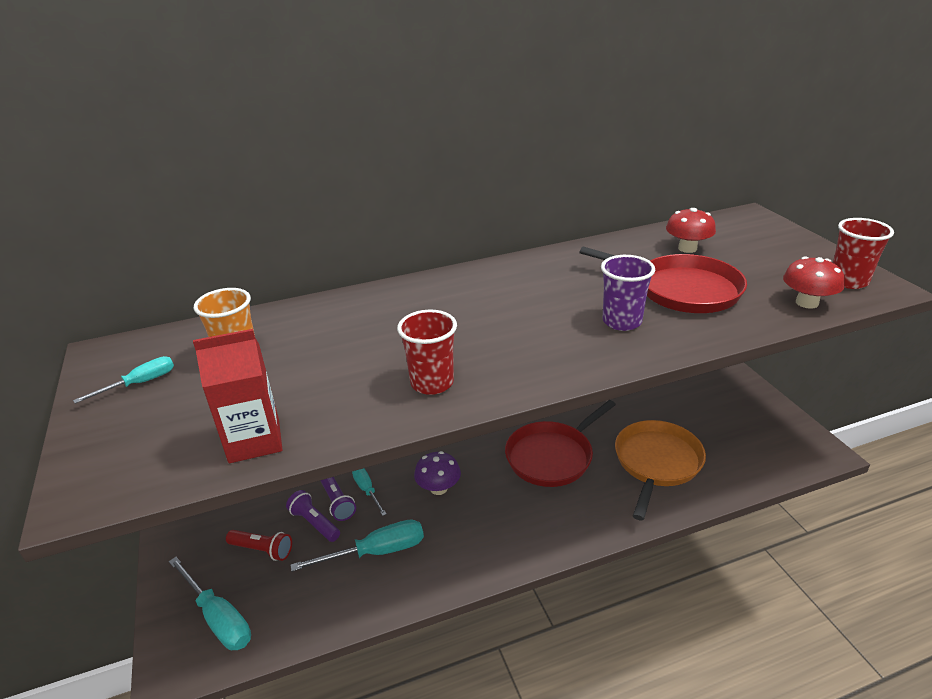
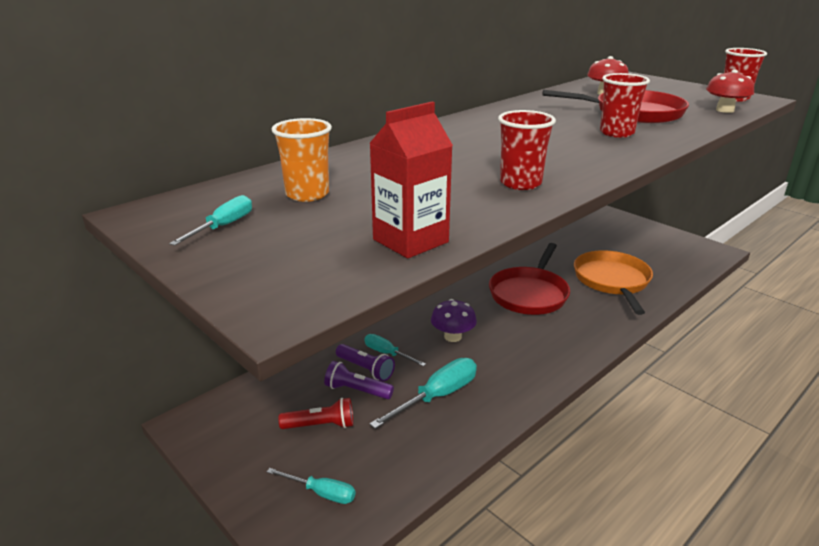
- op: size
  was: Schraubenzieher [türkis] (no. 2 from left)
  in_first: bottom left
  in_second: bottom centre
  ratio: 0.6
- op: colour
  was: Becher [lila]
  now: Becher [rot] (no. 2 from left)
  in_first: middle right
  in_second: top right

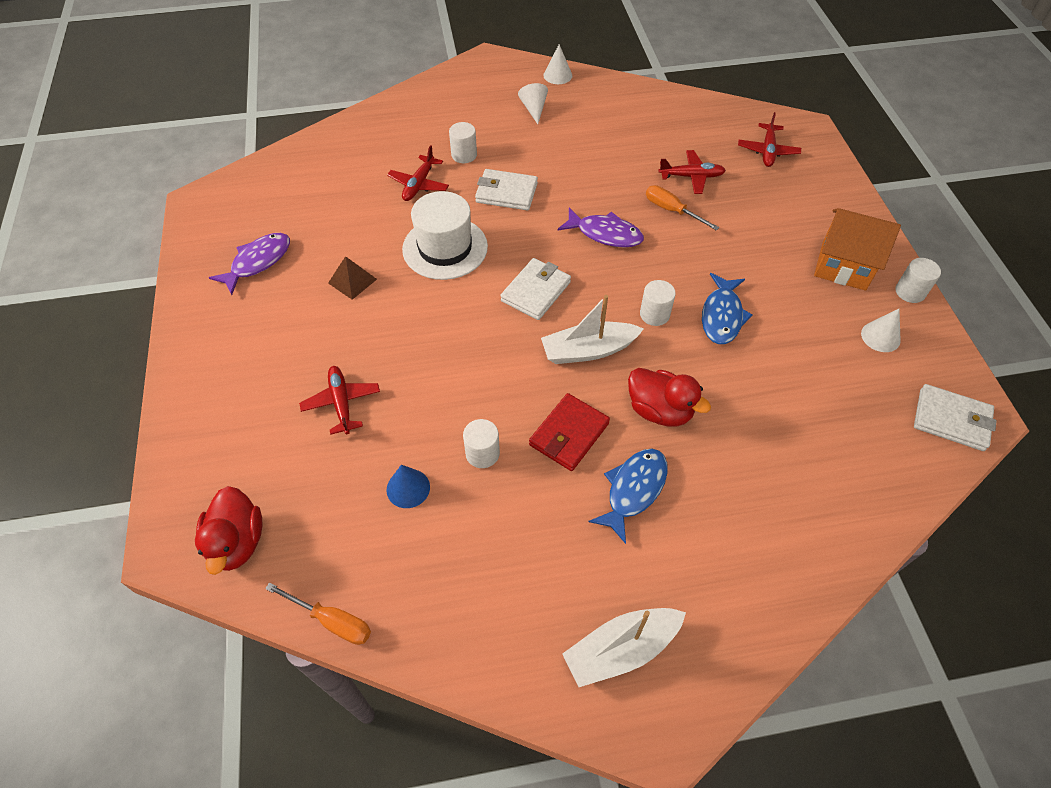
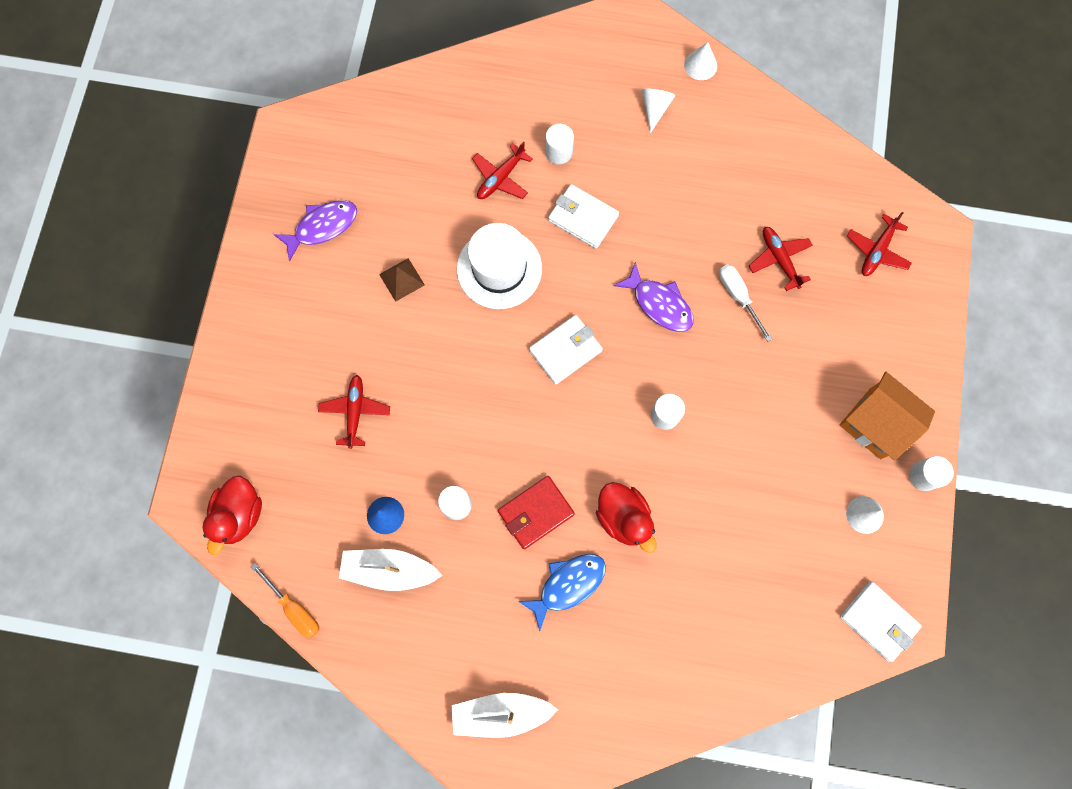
- op: relocated
  was: Boot [weiß] (no. 1 from left)
  in_first: centre
  in_second: bottom centre
- op: colour
  was: Schraubenzieher [orange] (no. 2 from left)
  now: Schraubenzieher [weiß]
  in_first: top centre
  in_second: middle right
- op: spun
  was: Flugzeug [rot] (no. 3 from left)
  in_first: top centre
  in_second: top right
  clockwise: -135
- op: missing
  was: Fisch [blau] (no. 2 from left)
  in_first: middle right

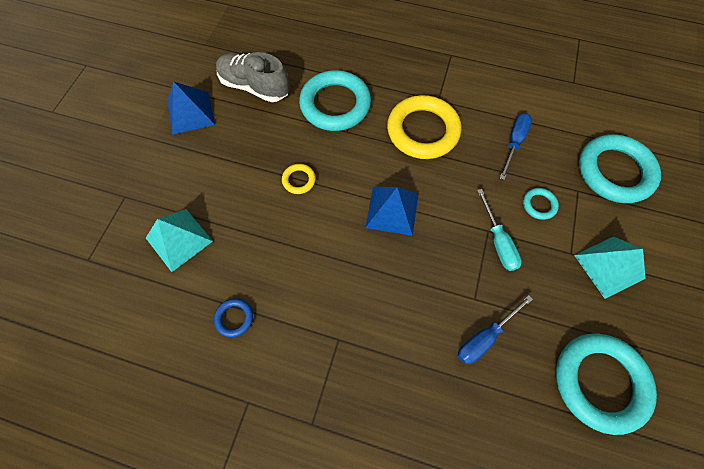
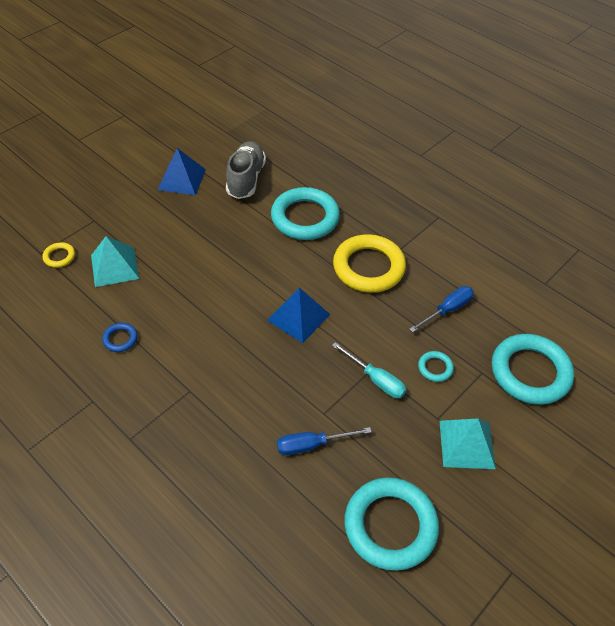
- op: spun
  was: Schuh [grau]
  in_first: top centre
  in_second: top centre
  clockwise: 45
- op: relocated
  was: Ring [gelb] (no. 1 from left)
  in_first: centre
  in_second: middle left
- op: spun
  was: Schraubenzieher [türkis]
  in_first: middle right
  in_second: centre
  clockwise: -60

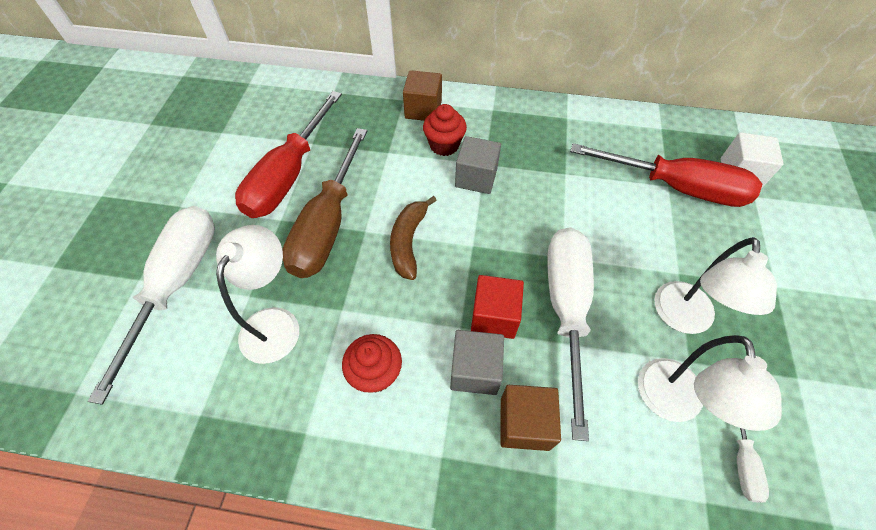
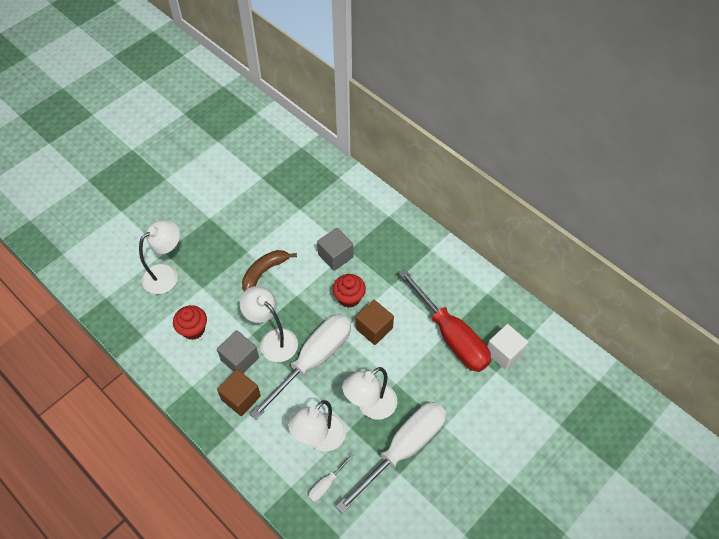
- op: relocated
  was: Schraubenzieher [weiß] (no. 1 from left in the first image)
  now: Schraubenzieher [weiß] (no. 3 from left)
  in_first: middle left
  in_second: bottom centre
- op: missing
  was: Schraubenzieher [rot] (no. 1 from left)
  in_first: top left
- op: missing
  was: Schraubenzieher [braun]
  in_first: centre
- op: relocated
  was: Kubus [braun] (no. 1 from left in the first image)
  now: Kubus [braun] (no. 2 from left)
  in_first: top centre
  in_second: centre
- op: relocated
  was: Muffin [rot] (no. 2 from left)
  in_first: top centre
  in_second: centre
- op: exchanged
  was: Kubus [rot]
  now: Lampe [weiß] (no. 2 from left)
  in_first: centre
  in_second: centre

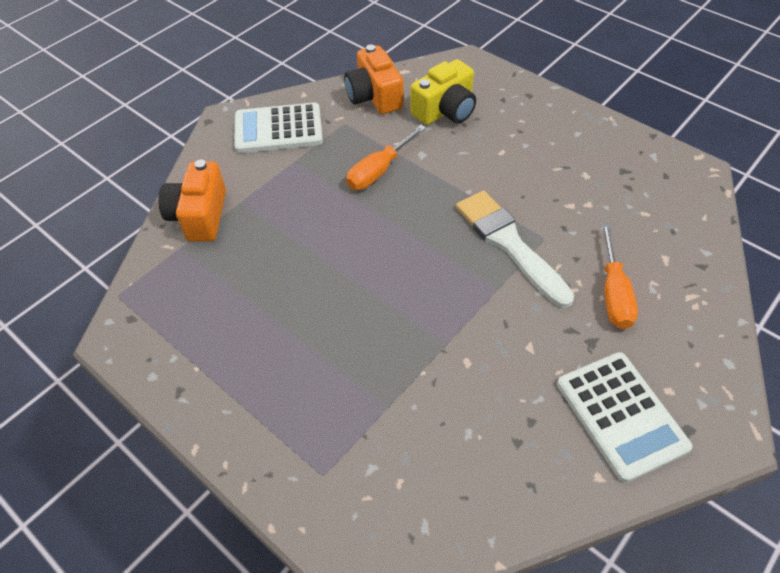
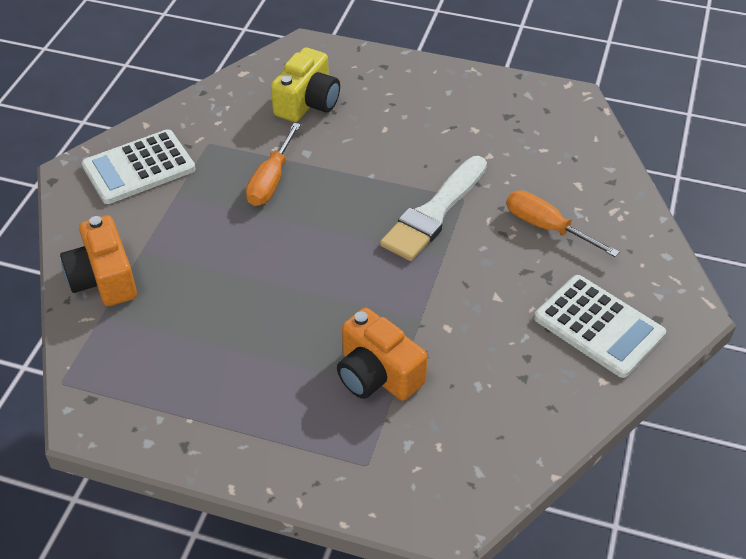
- op: relocated
  was: Kamera [orange] (no. 2 from left)
  in_first: top centre
  in_second: centre
- op: spun
  was: Pinsel [weiß]
  in_first: centre
  in_second: centre
  clockwise: -90
- op: spun
  was: Schraubenzieher [orange] (no. 2 from left)
  in_first: middle right
  in_second: middle right
  clockwise: 150

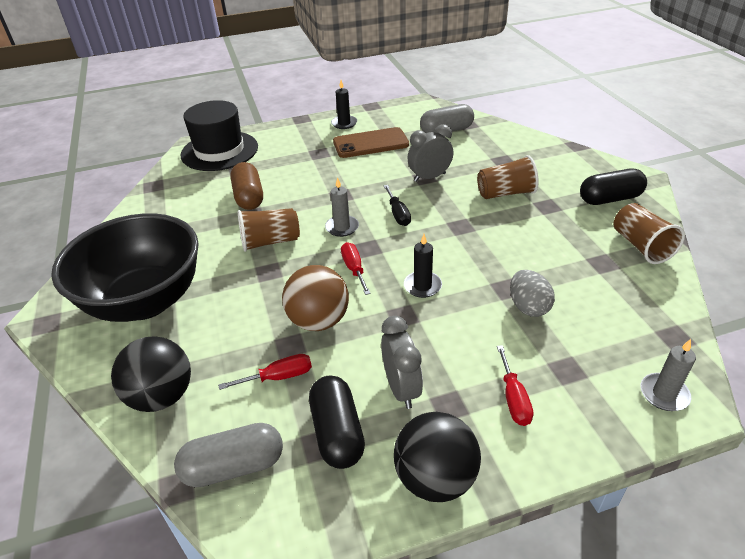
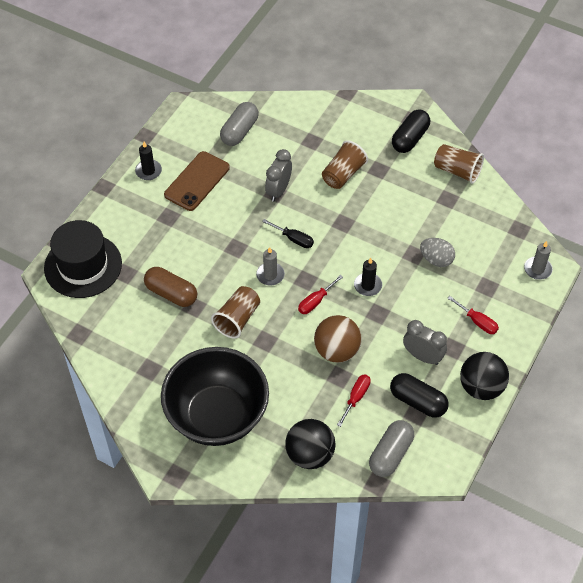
- op: spun
  was: Schraubenzieher [rot] (no. 2 from left in the first image)
  in_first: centre
  in_second: centre
  clockwise: -75

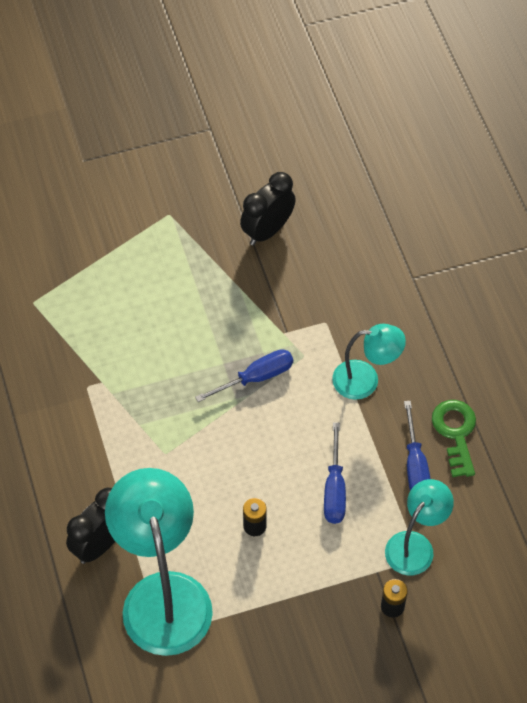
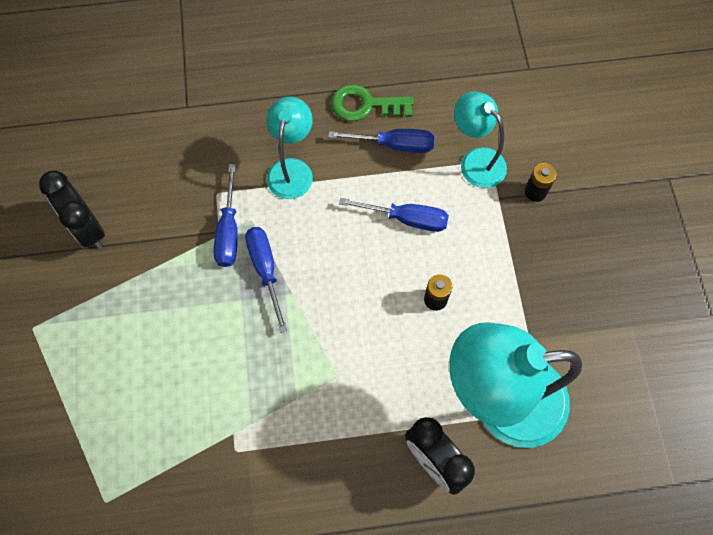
- op: appeared
  now: Schraubenzieher [blau] (no. 1 from left)
  in_second: middle left

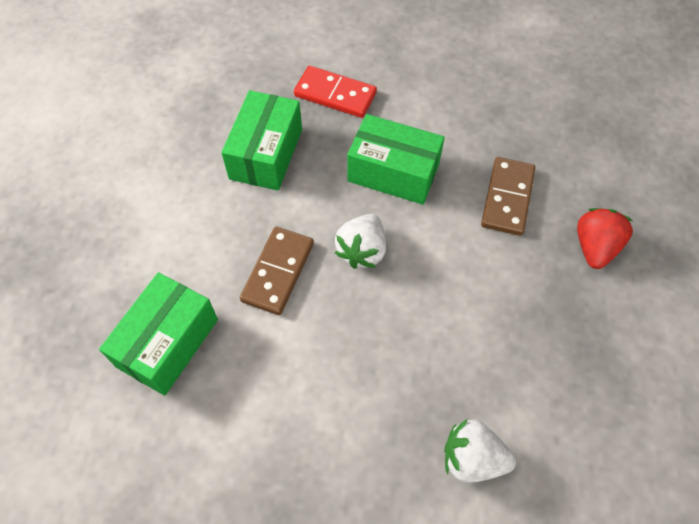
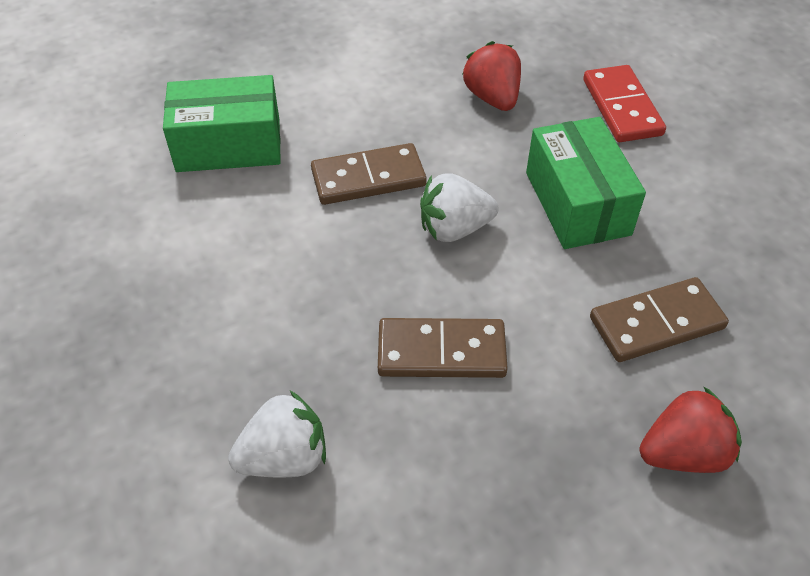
- op: exchanged
  was: Schachtel [grün] (no. 2 from left)
  now: Erdbeere [rot] (no. 1 from left)
  in_first: top centre
  in_second: top centre
- op: spun
  was: Erdbeere [weiß] (no. 2 from left in the first image)
  in_first: bottom right
  in_second: bottom centre
  clockwise: 90
- op: appeared
  now: Dominostein [braun] (no. 2 from left)
  in_second: centre

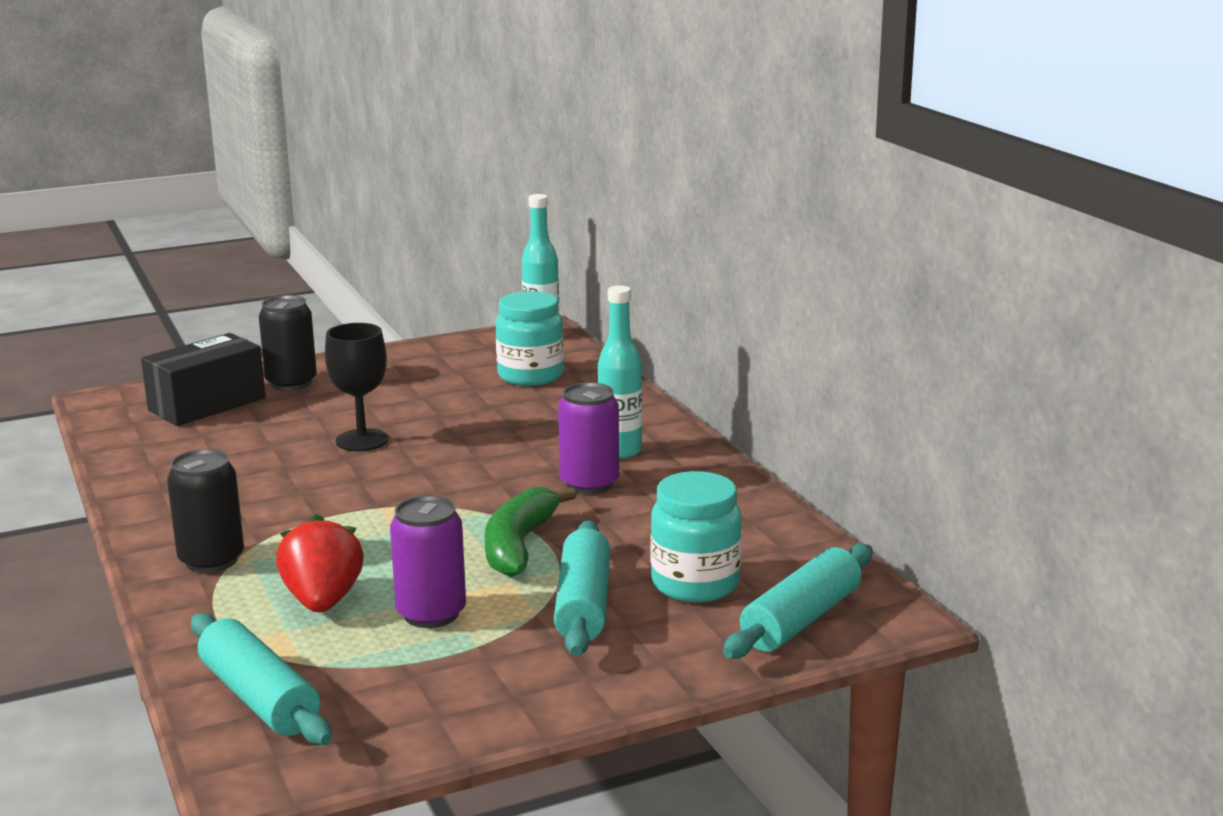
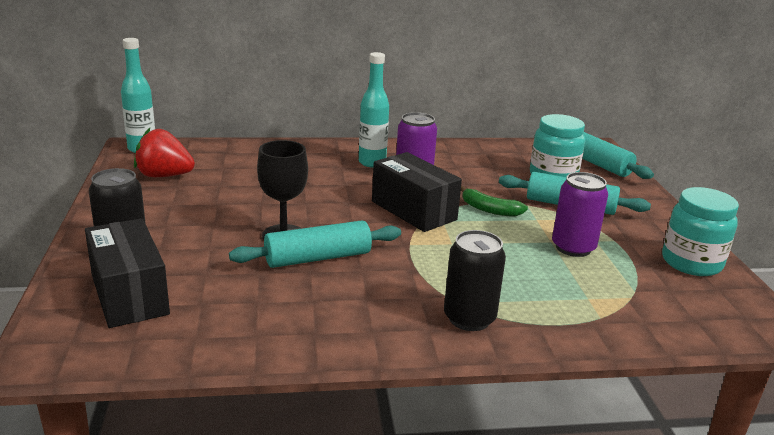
- op: relocated
  was: Nudelholz [türkis] (no. 1 from left)
  in_first: bottom left
  in_second: centre
- op: relocated
  was: Erdbeere [rot]
  in_first: bottom left
  in_second: middle left
- op: size
  was: Banane [grün]
  in_first: centre
  in_second: centre
  ratio: 0.66
- op: relocated
  was: Einmachglas [türkis] (no. 1 from left in the first image)
  now: Einmachglas [türkis] (no. 2 from left)
  in_first: centre
  in_second: middle right
- op: appeared
  now: Schachtel [schwarz] (no. 2 from left)
  in_second: centre

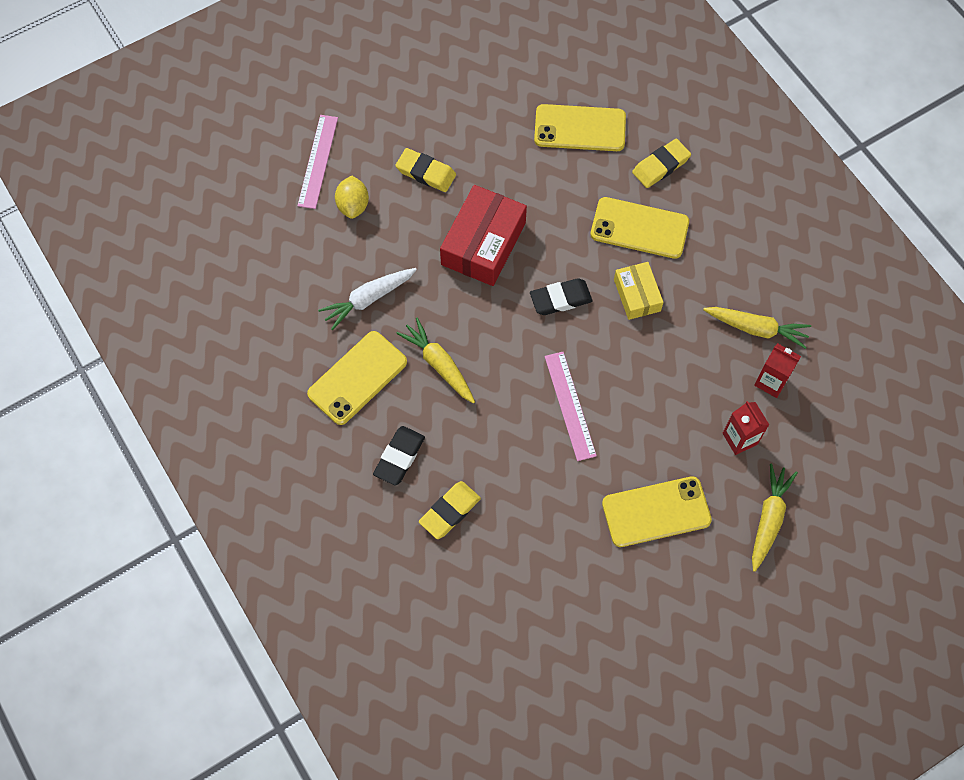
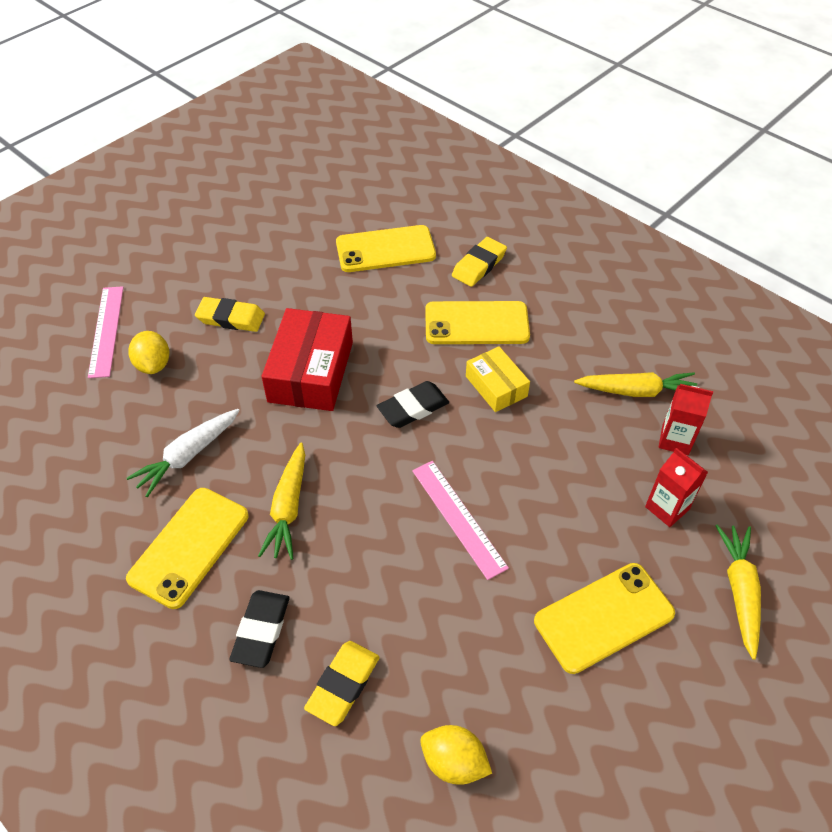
- op: spun
  was: Karotte [gelb] (no. 1 from left)
  in_first: centre
  in_second: centre
  clockwise: -120
- op: appeared
  now: Zitrone [gelb] (no. 2 from left)
  in_second: bottom centre

